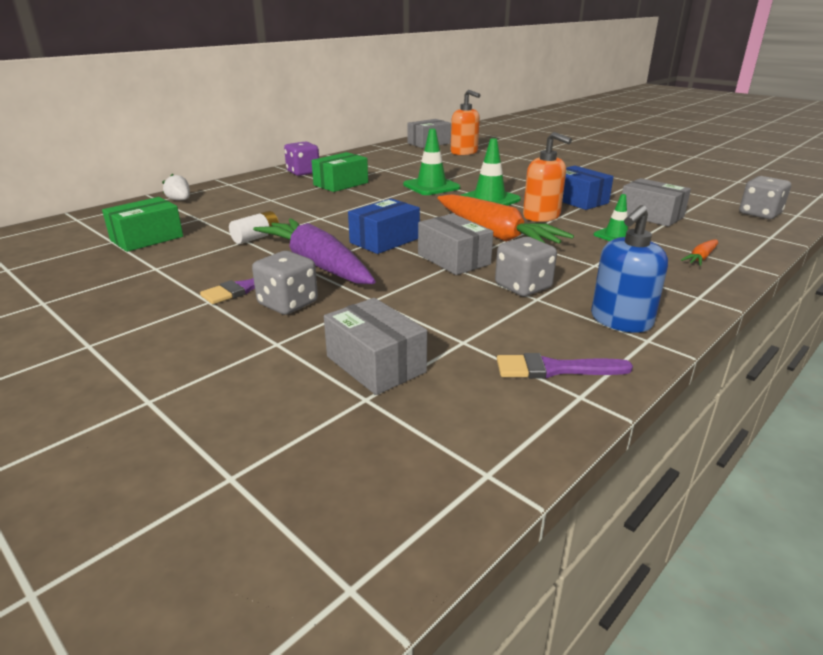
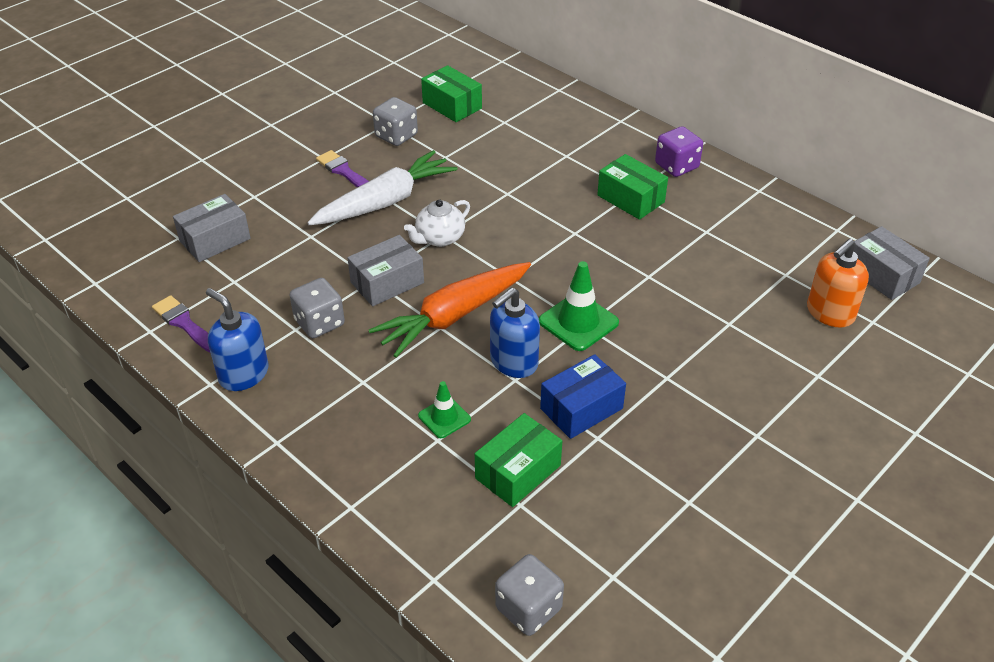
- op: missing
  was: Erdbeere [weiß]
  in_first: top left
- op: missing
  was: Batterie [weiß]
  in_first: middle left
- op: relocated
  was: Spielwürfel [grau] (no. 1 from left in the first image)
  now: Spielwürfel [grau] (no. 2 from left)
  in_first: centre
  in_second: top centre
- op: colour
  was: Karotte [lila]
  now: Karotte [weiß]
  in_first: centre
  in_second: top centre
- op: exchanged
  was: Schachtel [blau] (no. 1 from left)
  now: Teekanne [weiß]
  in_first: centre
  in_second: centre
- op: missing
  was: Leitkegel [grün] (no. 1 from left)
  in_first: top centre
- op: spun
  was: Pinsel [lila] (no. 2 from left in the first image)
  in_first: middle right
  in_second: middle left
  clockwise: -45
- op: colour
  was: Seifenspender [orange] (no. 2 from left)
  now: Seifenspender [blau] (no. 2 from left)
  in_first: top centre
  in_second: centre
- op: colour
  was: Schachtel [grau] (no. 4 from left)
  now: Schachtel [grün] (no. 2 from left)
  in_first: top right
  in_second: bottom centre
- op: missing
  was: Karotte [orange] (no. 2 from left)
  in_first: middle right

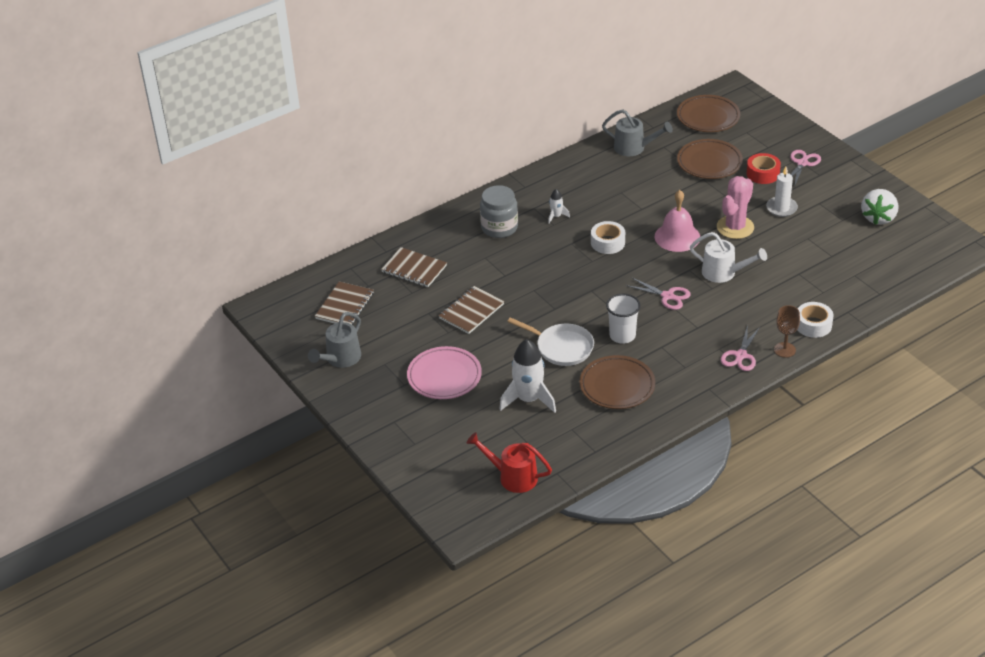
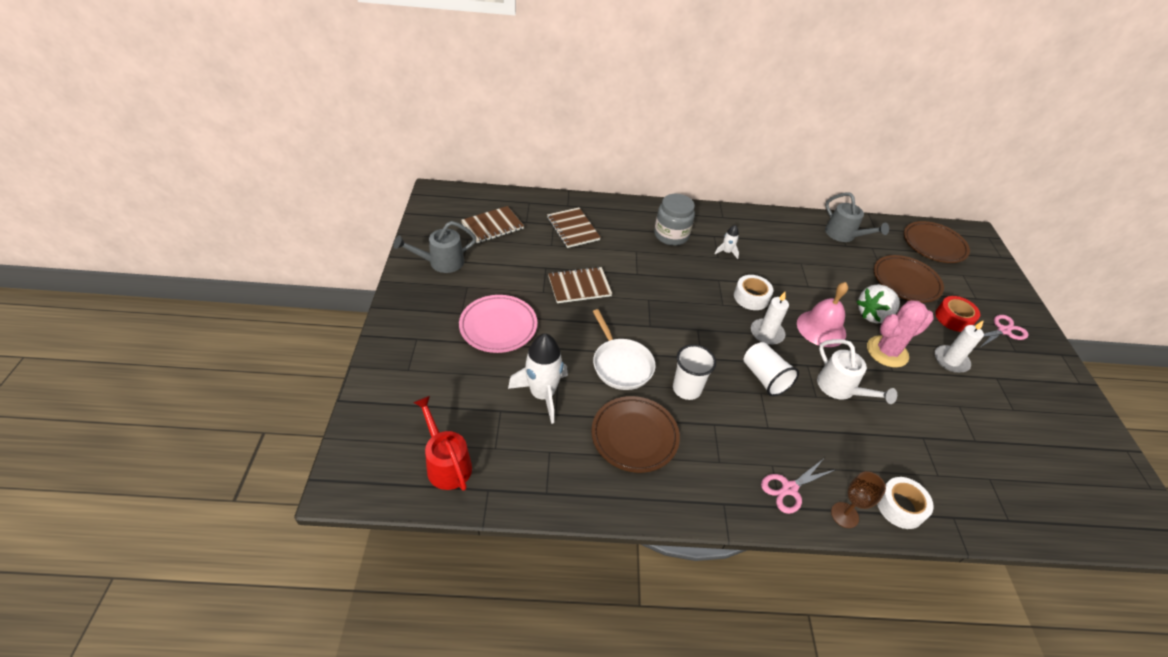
- op: exchanged
  was: Schere [rosa] (no. 1 from left)
  now: Becher [weiß] (no. 2 from left)
  in_first: middle right
  in_second: centre
- op: relocated
  was: Erdbeere [weiß]
  in_first: top right
  in_second: middle right
- op: appeared
  now: Kerze [weiß] (no. 1 from left)
  in_second: centre

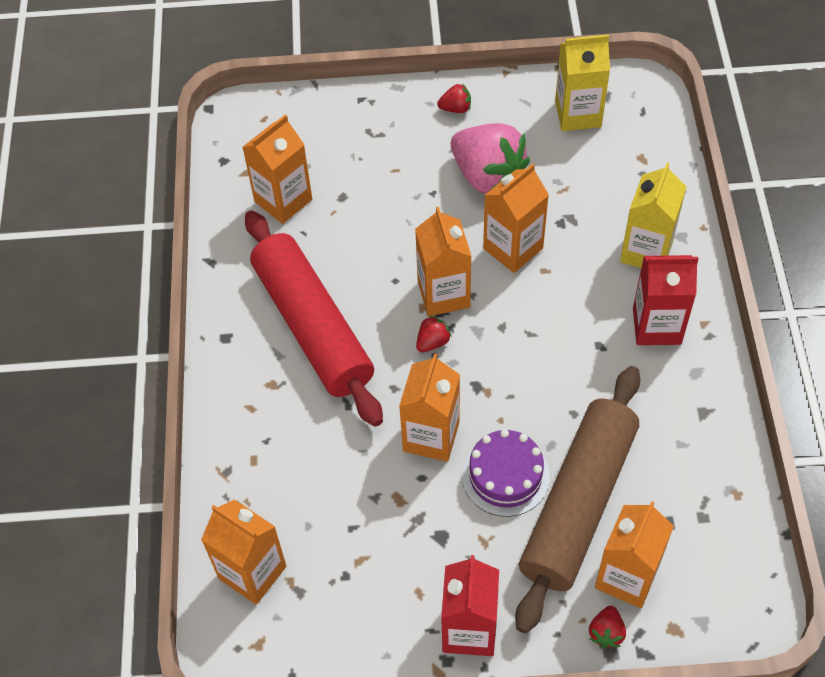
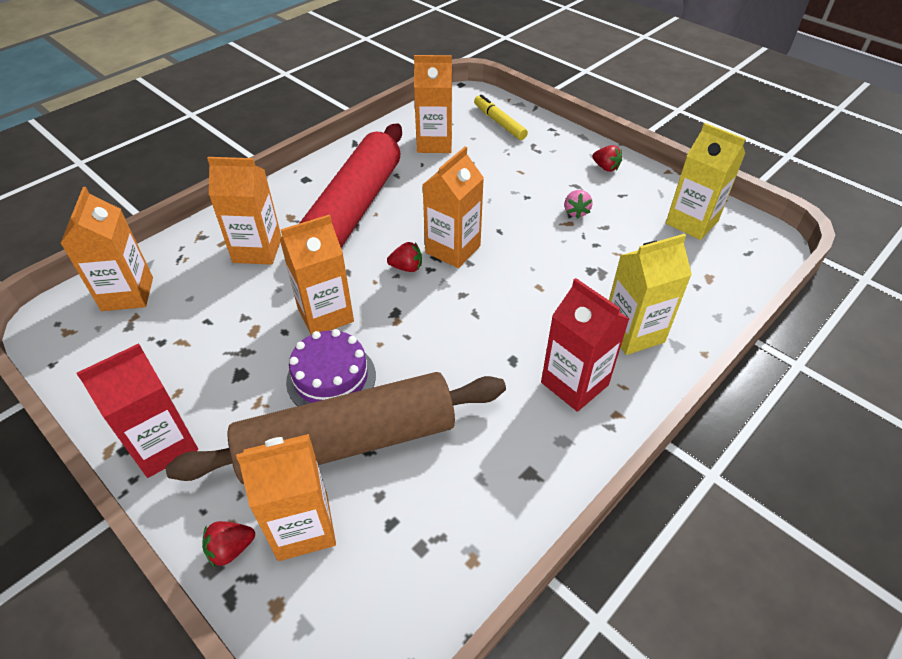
- op: size
  was: Erdbeere [rosa]
  in_first: top centre
  in_second: top centre
  ratio: 0.42
- op: relocated
  was: Getränkekarton [orange] (no. 5 from left in the first image)
  now: Getränkekarton [orange] (no. 2 from left)
  in_first: top centre
  in_second: top left
- op: appeared
  now: Filzstift [gelb]
  in_second: top centre

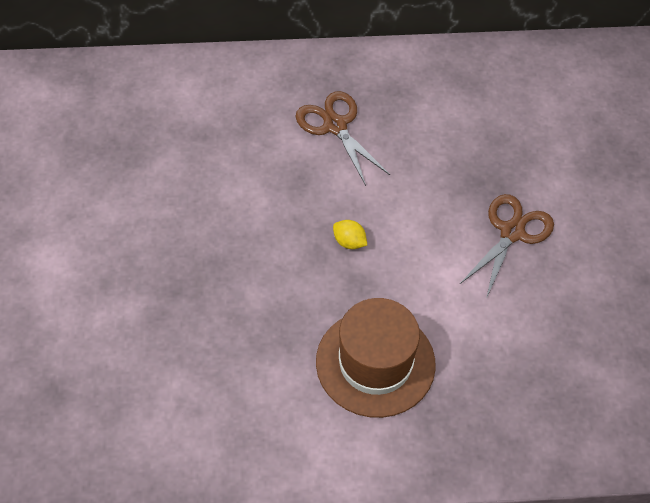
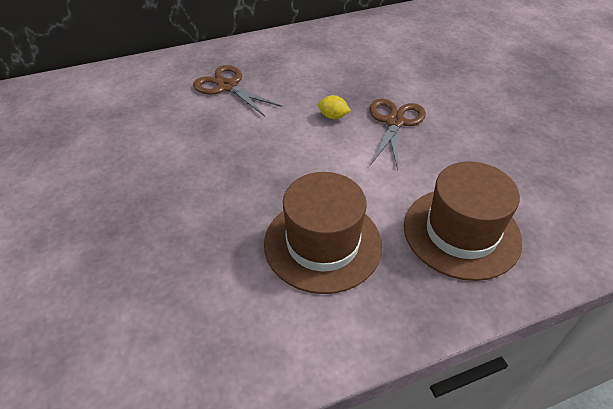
- op: relocated
  was: Zitrone [gelb]
  in_first: centre
  in_second: top centre
- op: appeared
  now: Hut [braun] (no. 2 from left)
  in_second: middle right

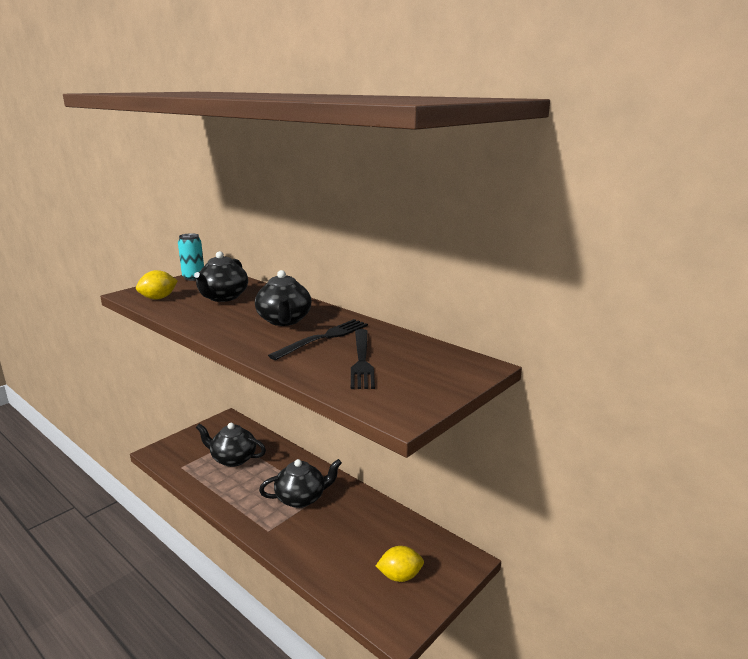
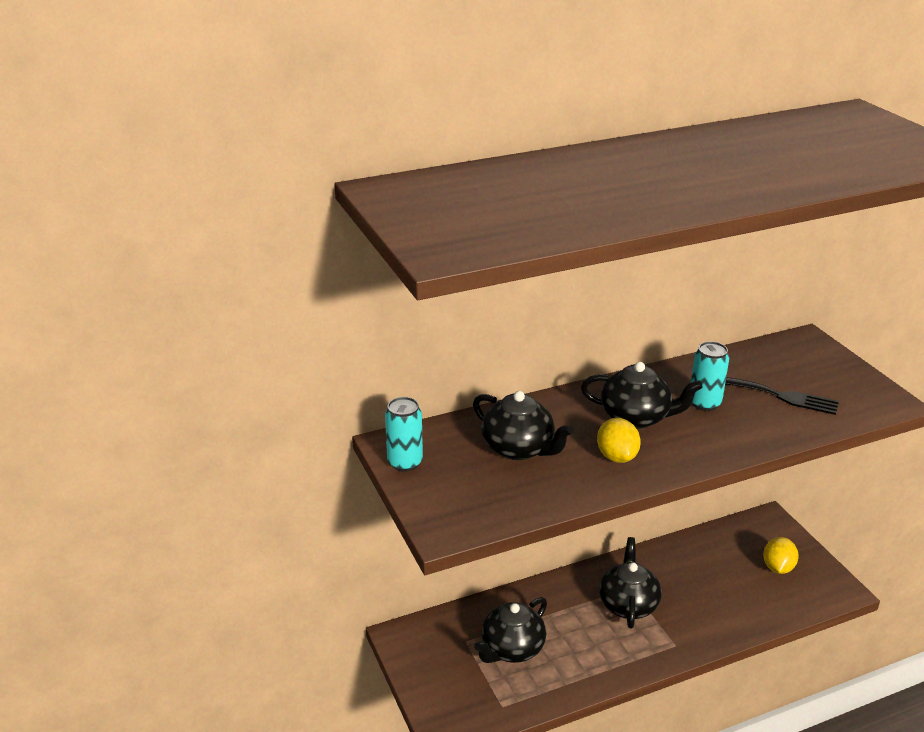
- op: relocated
  was: Zitrone [gelb] (no. 1 from left)
  in_first: middle left
  in_second: middle right
- op: exchanged
  was: Gabel [schwarz] (no. 1 from left)
  now: Dose [türkis] (no. 2 from left)
  in_first: centre
  in_second: middle right

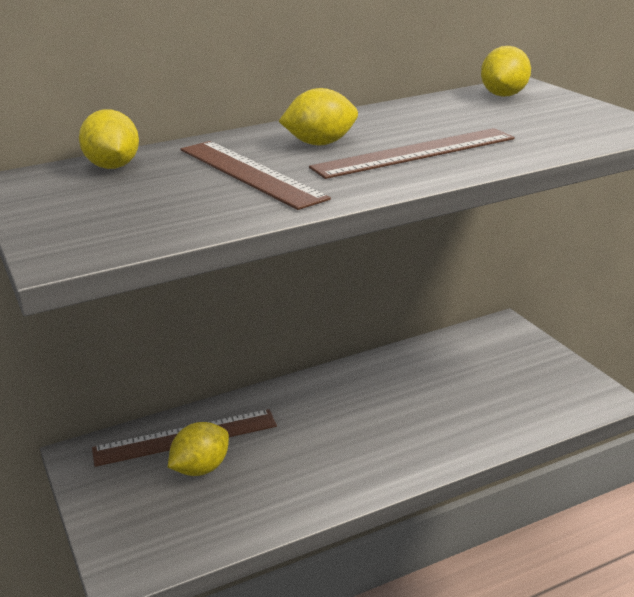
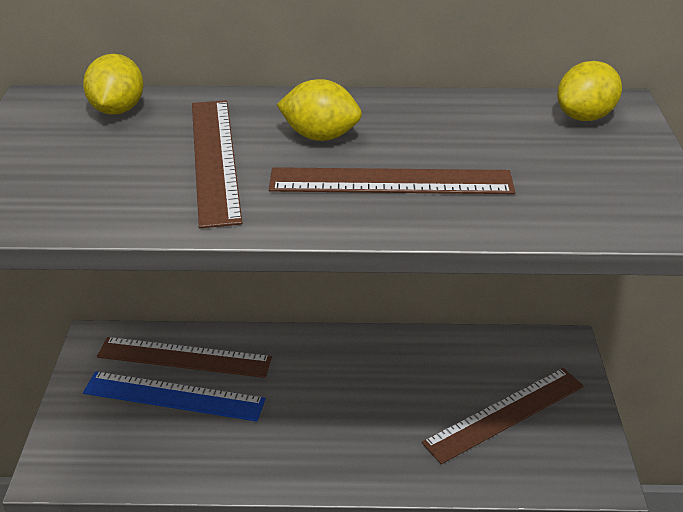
- op: exchanged
  was: Zitrone [gelb] (no. 2 from left)
  now: Lineal [blau]
  in_first: bottom left
  in_second: bottom left
- op: appeared
  now: Lineal [braun] (no. 4 from left)
  in_second: bottom right

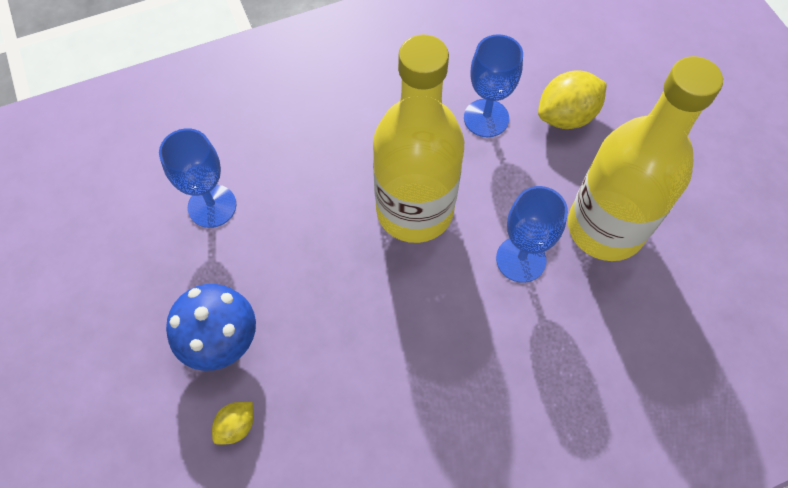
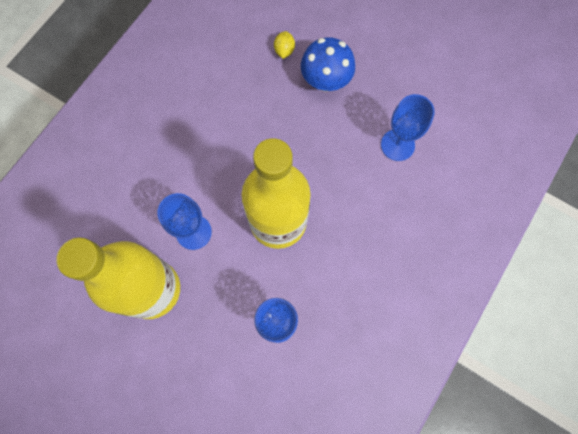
- op: missing
  was: Zitrone [gelb] (no. 2 from left)
  in_first: top right

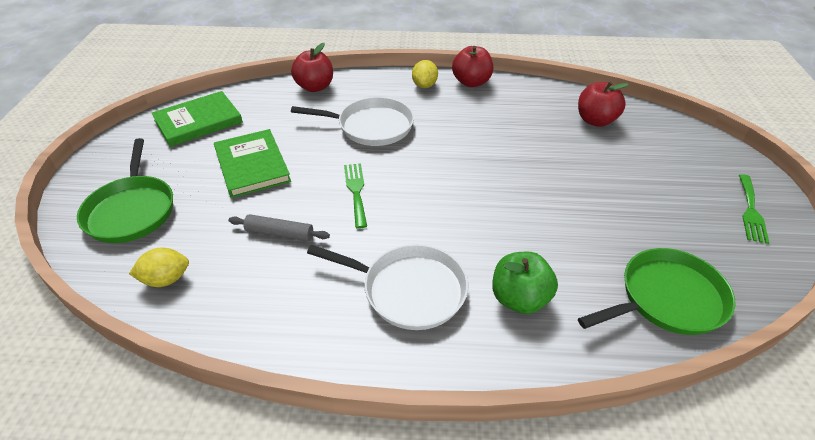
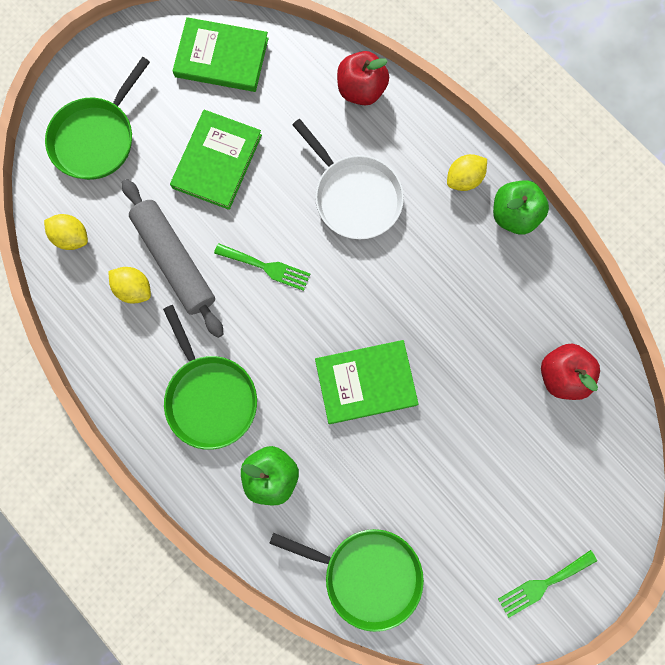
- op: size
  was: Nudelholz [grau]
  in_first: centre
  in_second: middle left
  ratio: 1.85
- op: colour
  was: Pfanne [weiß] (no. 2 from left)
  now: Pfanne [grün] (no. 2 from left)
  in_first: centre
  in_second: middle left
- op: spun
  was: Gabel [grün] (no. 1 from left)
  in_first: centre
  in_second: centre
  clockwise: 75
- op: colour
  was: Apfel [rot] (no. 2 from left)
  now: Apfel [grün] (no. 2 from left)
  in_first: top centre
  in_second: top right
- op: appeared
  now: Zitrone [gelb] (no. 2 from left)
  in_second: middle left
- op: appeared
  now: Buch [grün] (no. 3 from left)
  in_second: centre

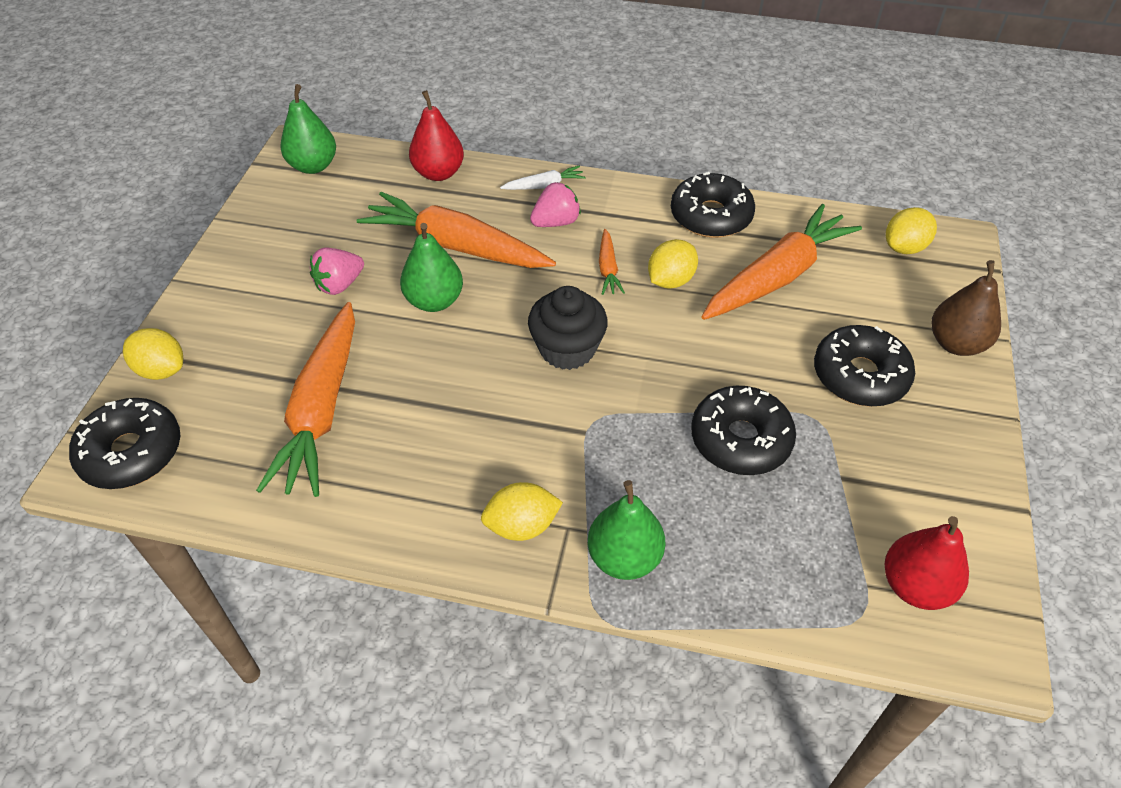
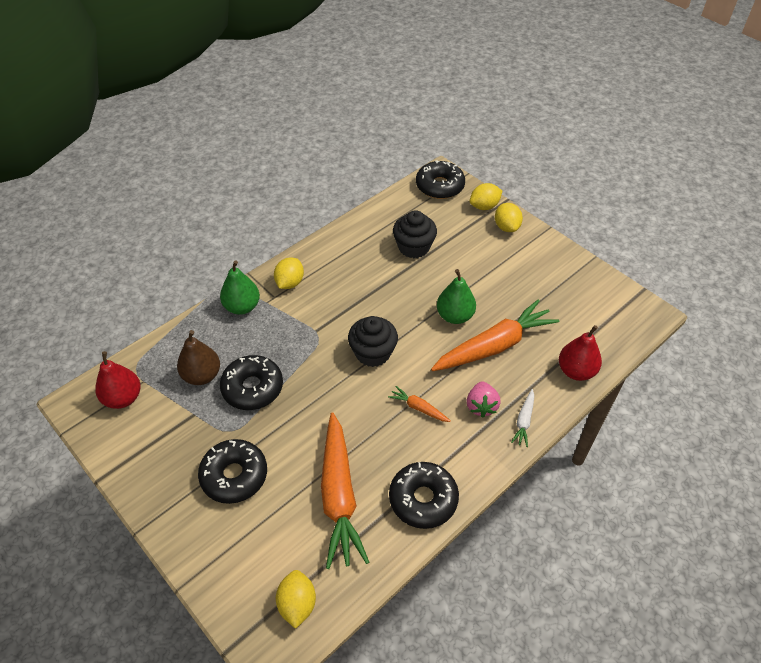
- op: exchanged
  was: Karotte [orange] (no. 1 from left)
  now: Muffin [schwarz] (no. 2 from left)
  in_first: middle left
  in_second: centre
- op: missing
  was: Birne [grün] (no. 1 from left)
  in_first: top left
- op: missing
  was: Erdbeere [rosa] (no. 1 from left)
  in_first: middle left
- op: relocated
  was: Zitrone [gelb] (no. 3 from left in the first image)
  now: Zitrone [gelb] (no. 4 from left)
  in_first: centre
  in_second: top right
- op: relocated
  was: Birne [braun]
  in_first: middle right
  in_second: middle left

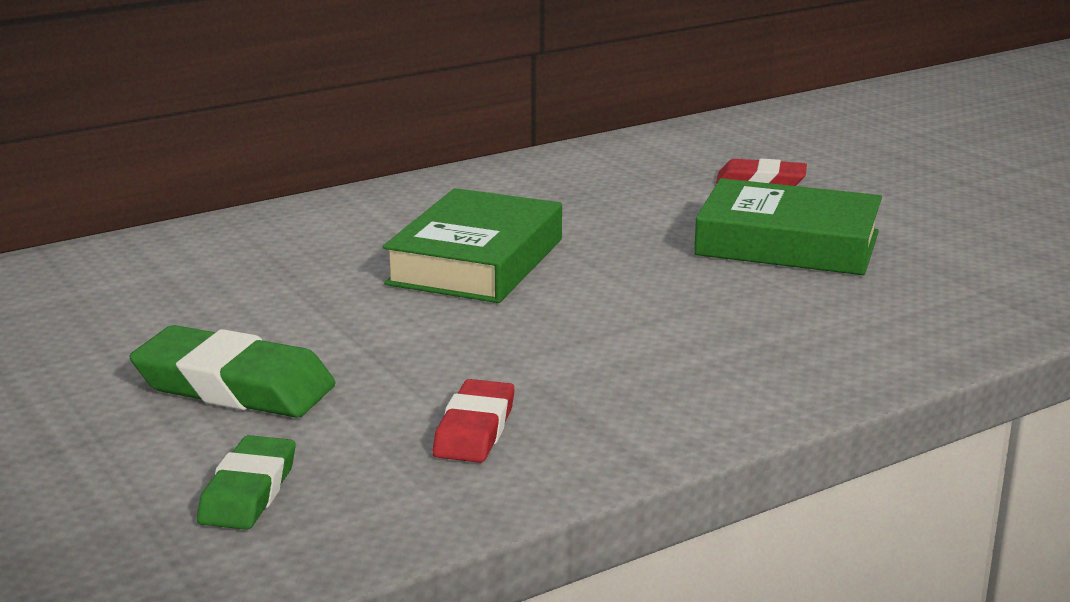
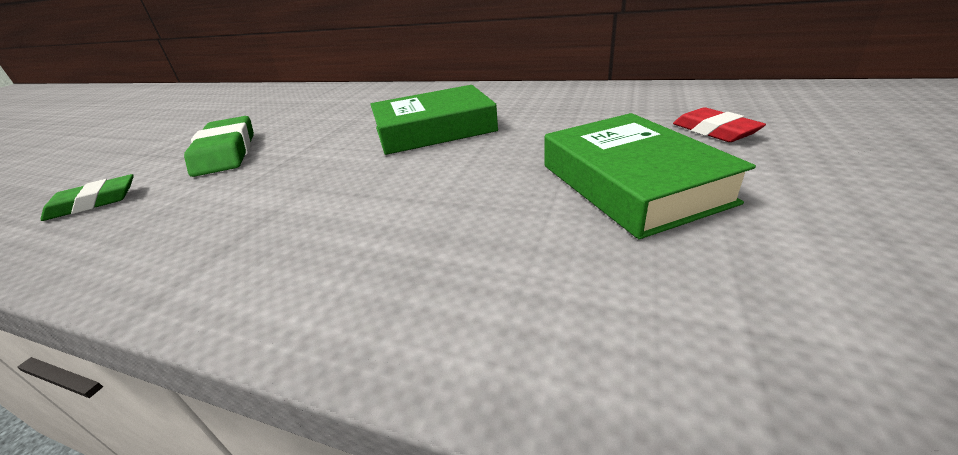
- op: missing
  was: Radiergummi [rot] (no. 1 from left)
  in_first: bottom centre

